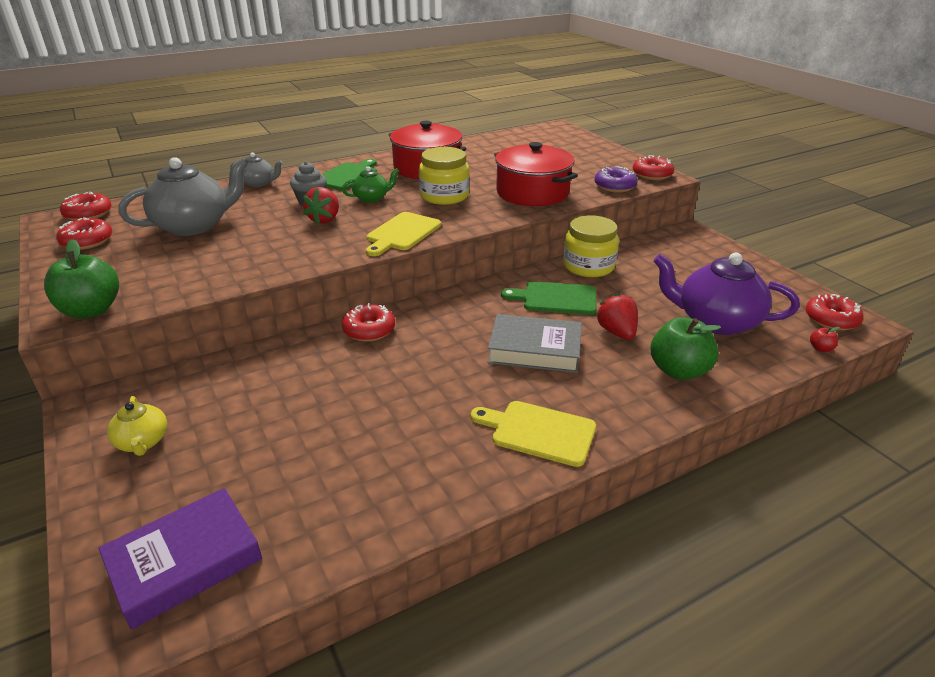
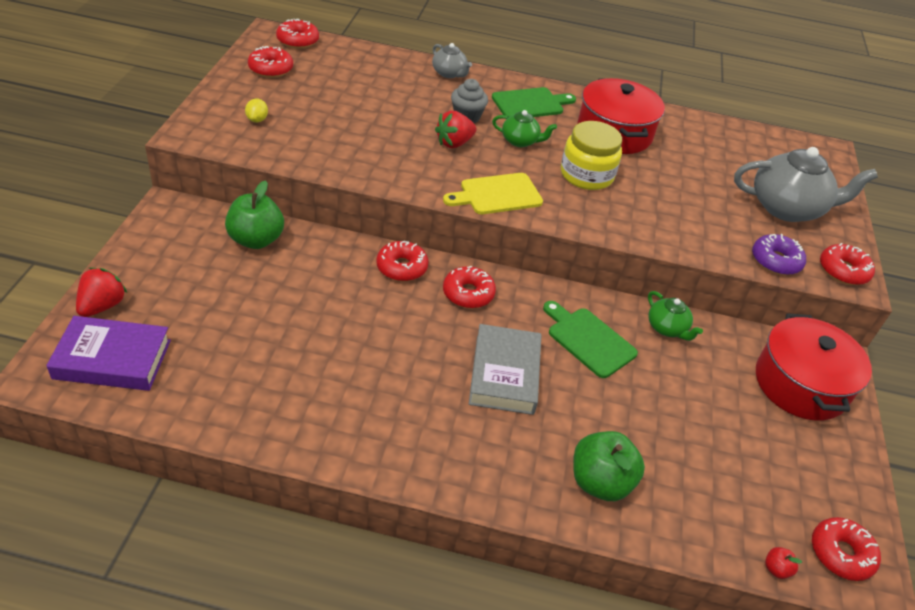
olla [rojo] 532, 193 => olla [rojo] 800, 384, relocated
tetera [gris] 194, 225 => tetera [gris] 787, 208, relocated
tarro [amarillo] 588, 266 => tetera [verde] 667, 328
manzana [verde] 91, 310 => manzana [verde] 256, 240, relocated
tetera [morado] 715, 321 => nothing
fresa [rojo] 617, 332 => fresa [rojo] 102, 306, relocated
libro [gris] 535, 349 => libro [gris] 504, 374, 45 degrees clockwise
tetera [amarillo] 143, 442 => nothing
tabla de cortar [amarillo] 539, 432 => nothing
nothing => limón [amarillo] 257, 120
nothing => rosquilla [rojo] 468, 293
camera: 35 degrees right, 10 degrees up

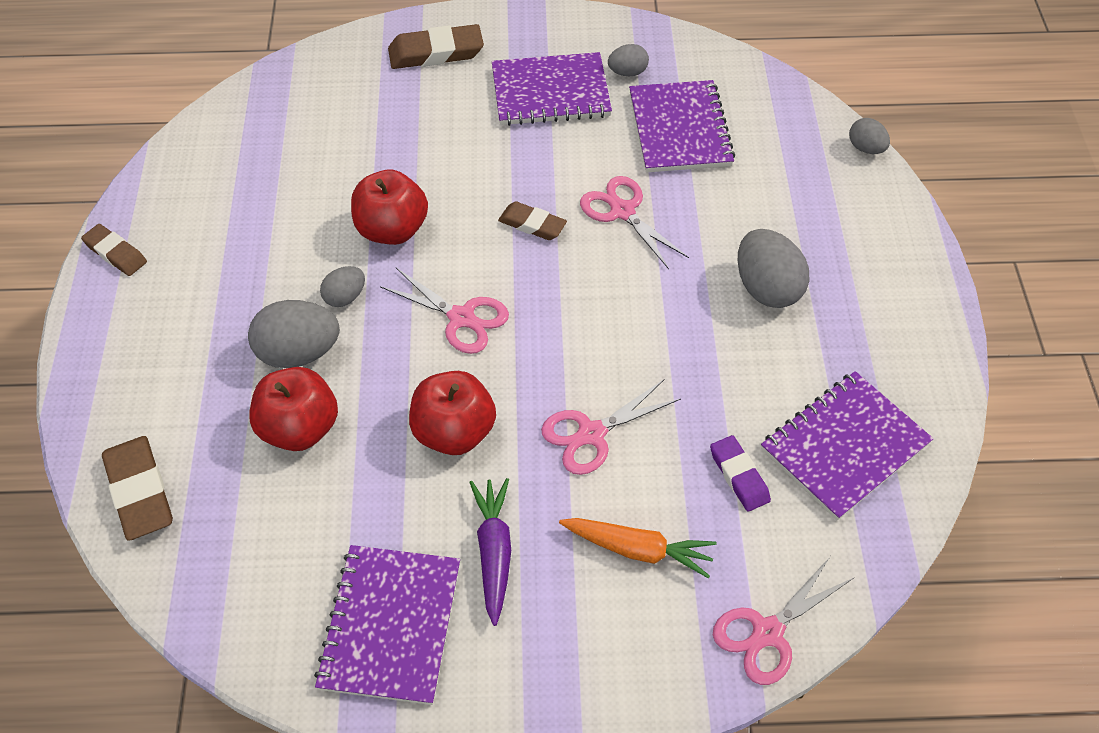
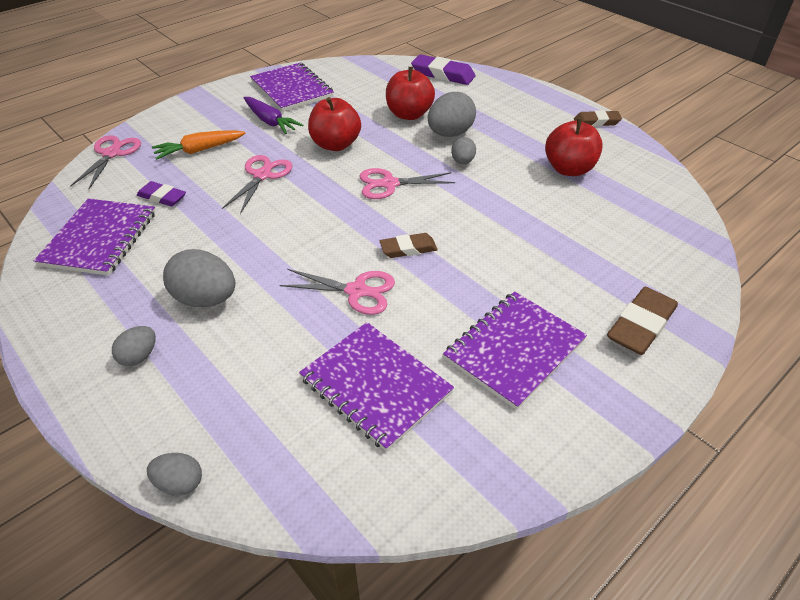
huevo [gris] 627, 72 => huevo [gris] 139, 356, relocated
manzana [rojo] 392, 229 => manzana [rojo] 569, 169, relocated
goma de borrar [marrón] 140, 491 => goma de borrar [morado] 443, 74
camera: 140 degrees right, 10 degrees down

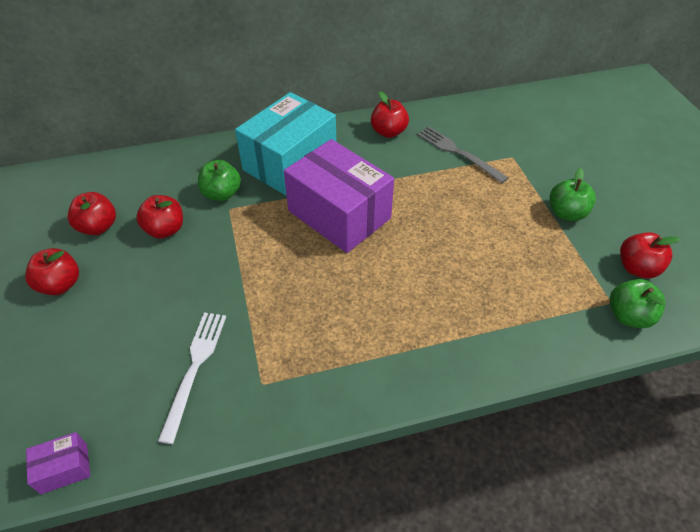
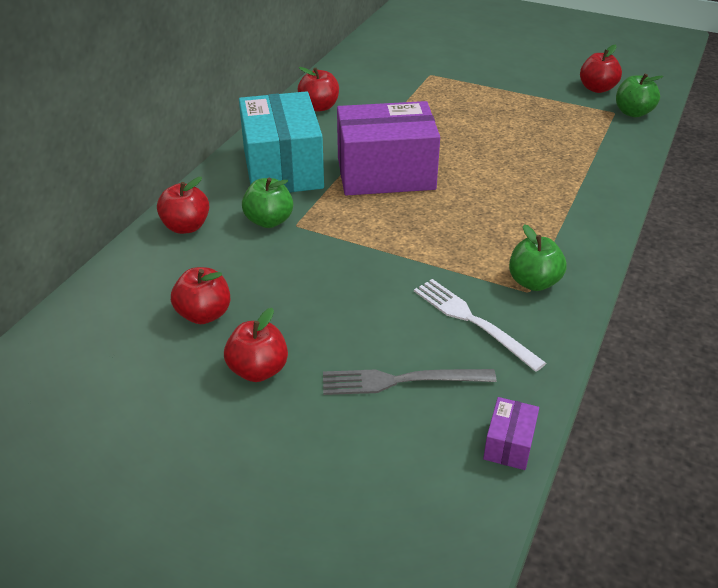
tenedor [gris] 458, 153 => tenedor [gris] 401, 381, relocated
manzana [verde] 566, 213 => manzana [verde] 533, 282, relocated
manzana [rojo] 165, 230 => manzana [rojo] 186, 227, relocated
camera: 50 degrees left, 10 degrees down

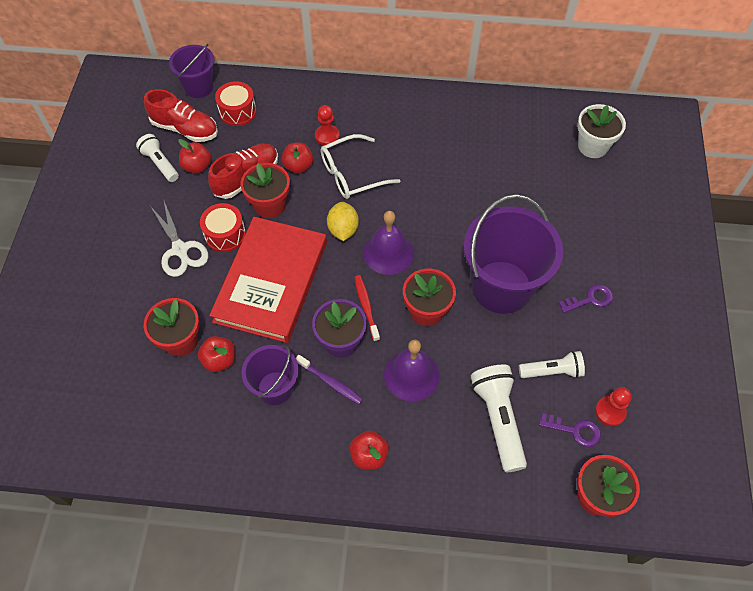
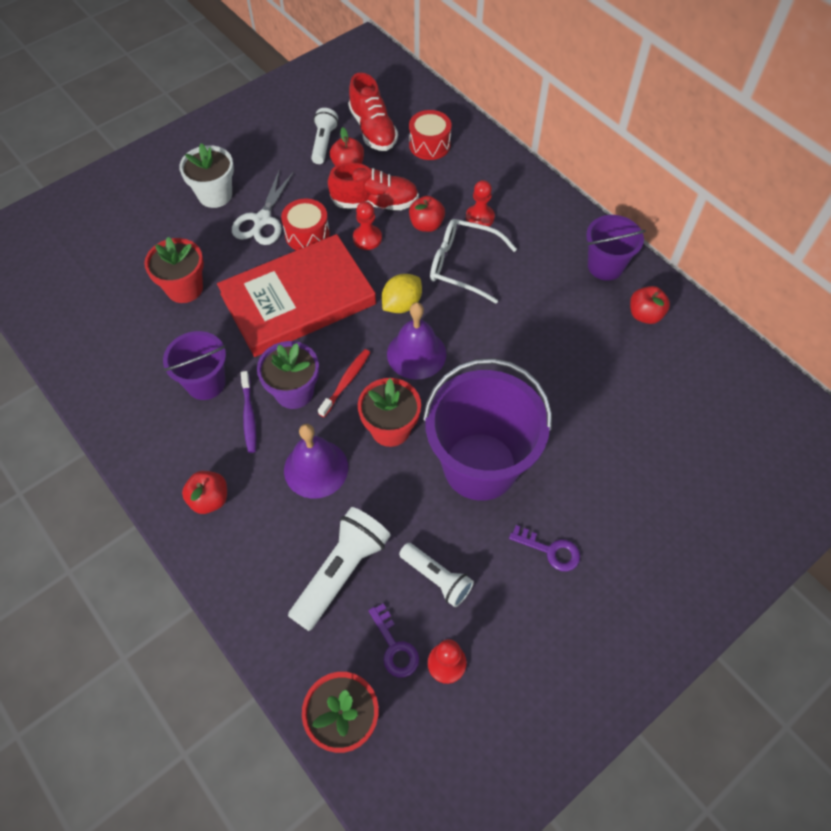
balde [morado] 199, 87 => balde [morado] 605, 266, relocated
maceta [blanco] 592, 146 => maceta [blanco] 215, 195, relocated
maceta [rojo] 269, 205 => peón [rojo] 367, 238
manzana [rojo] 219, 360 => manzana [rojo] 645, 315, relocated
camera: 45 degrees right, 0 degrees up

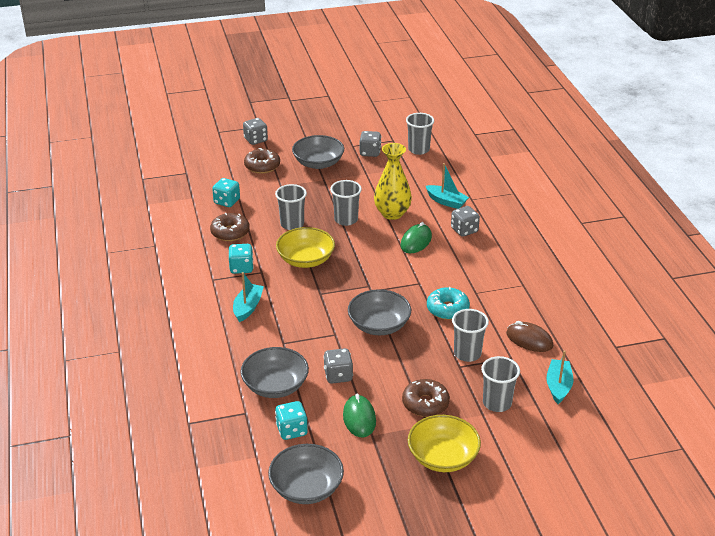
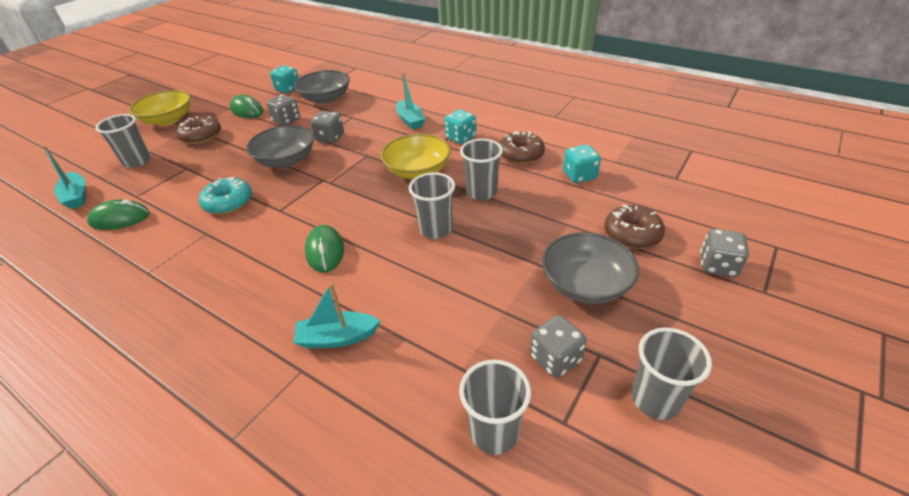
florero [amarillo] 392, 213 => nothing
dado [gris] 464, 230 => dado [gris] 330, 138, relocated
vaso [gris] 467, 354 => vaso [gris] 655, 399, relocated
ratón [marrón] 529, 340 => ratón [verde] 120, 219
cuenco [gris] 306, 488 => nothing
camera: 140 degrees right, 5 degrees up

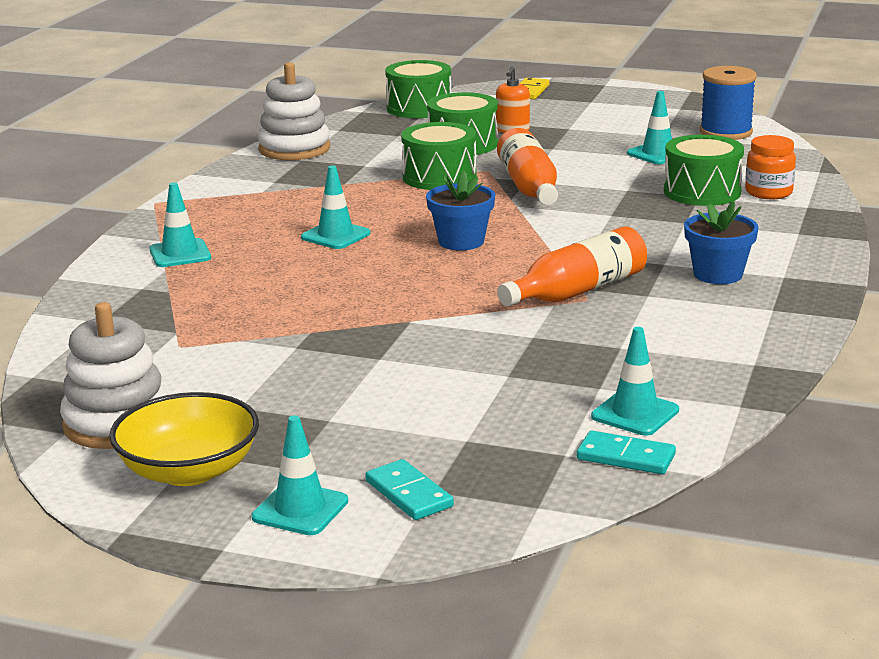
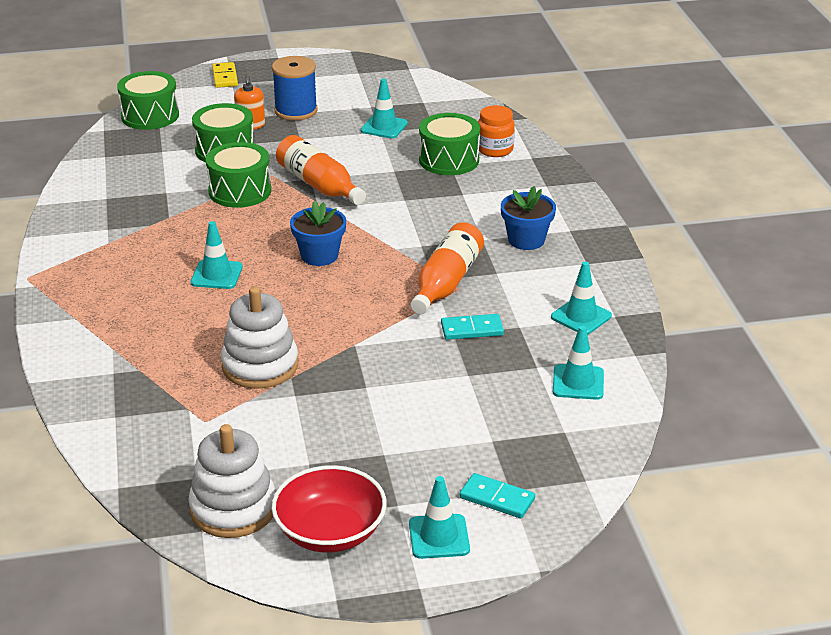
juguete apilable [blanco] 294, 149 => juguete apilable [blanco] 260, 366, relocated
carrete [azul] 726, 132 => carrete [azul] 296, 111, relocated
cono de tráfico [turquesa] 180, 254 => cono de tráfico [turquesa] 581, 316, relocated
cuenco [amarillo] 189, 471 => cuenco [rojo] 330, 532
ficha de dominó [turquesa] 625, 457 => ficha de dominó [turquesa] 472, 329, relocated
camera: 30 degrees left, 10 degrees up

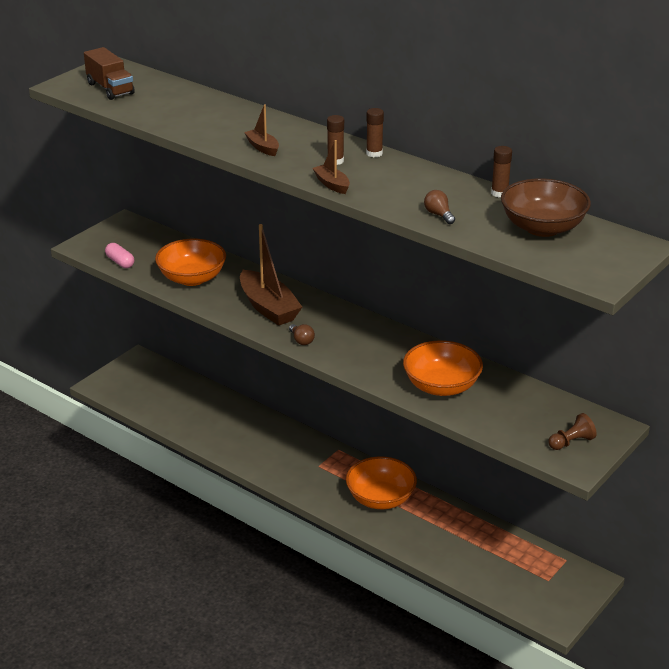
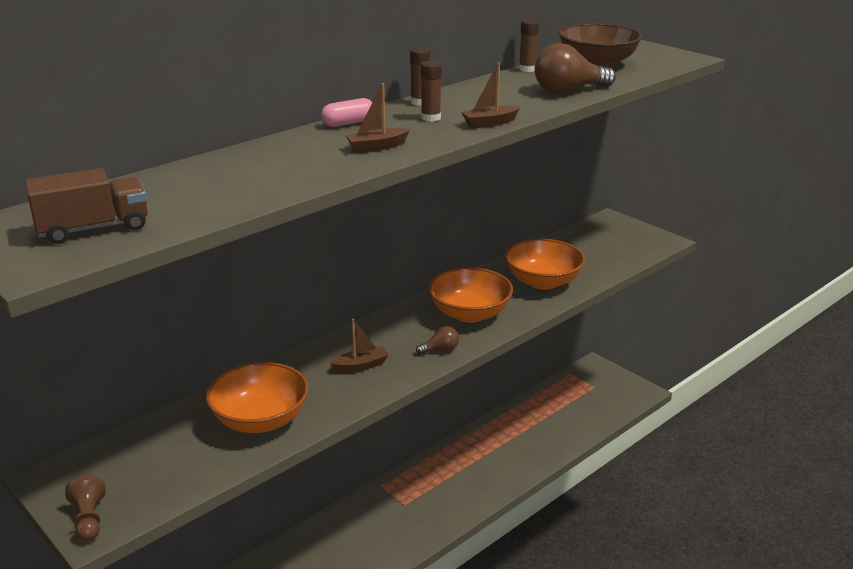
bombilla [marrón] 438, 215 => bombilla [marrón] 568, 91, x1.95
barco [marrón] 268, 307 => barco [marrón] 361, 366, x0.50
cápsula [rosa] 120, 262 => cápsula [rosa] 348, 123, relocated
peón [marrón] 571, 442 => peón [marrón] 89, 520, relocated
cuenco [naranja] 380, 498 => cuenco [naranja] 469, 314, relocated
camera: 80 degrees left, 5 degrees down

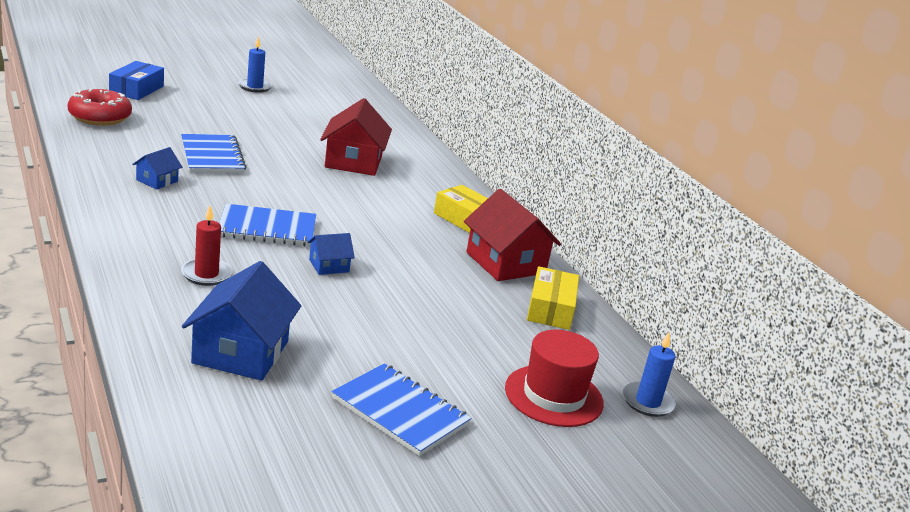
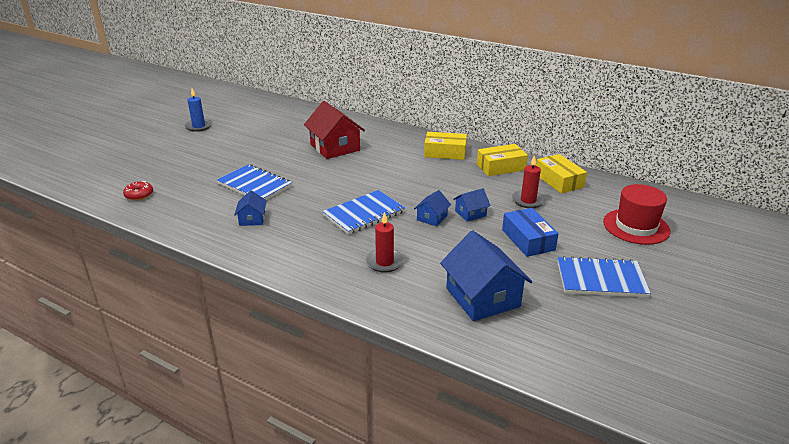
caja [azul] 136, 89 => caja [azul] 528, 240, relocated
rosquilla [rojo] 100, 117 => rosquilla [rojo] 139, 195, x0.55
casa [rojo] 505, 263 => caja [amarillo] 501, 167
vela [azul] 648, 402 => nothing
nothing => vela [rojo] 528, 201
nothing => casa [azul] 470, 213
camera: 30 degrees left, 5 degrees up

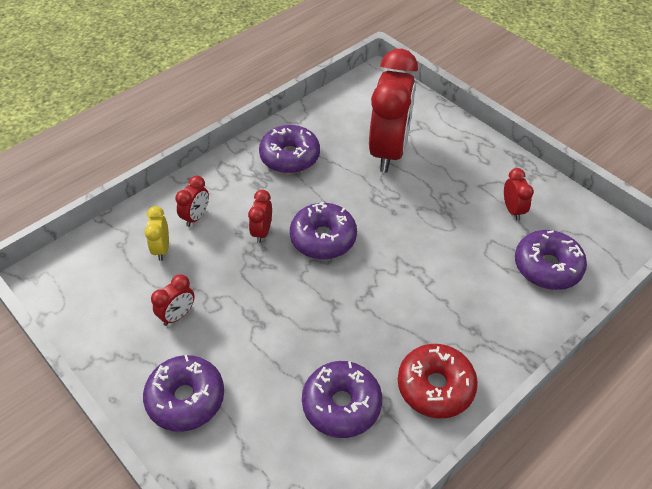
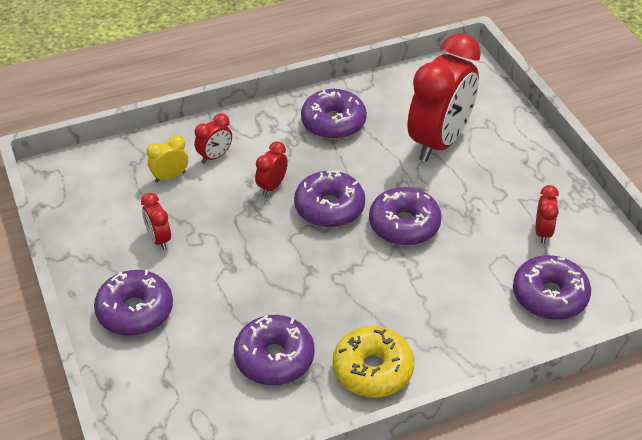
despertador [amarillo] 162, 249 => despertador [amarillo] 170, 177, 45 degrees clockwise
despertador [rojo] 177, 315 => despertador [rojo] 159, 239, 90 degrees clockwise
rosquilla [rojo] 435, 386 => rosquilla [amarillo] 372, 370
nothing => rosquilla [morado] 404, 225
camera: 20 degrees right, 5 degrees down

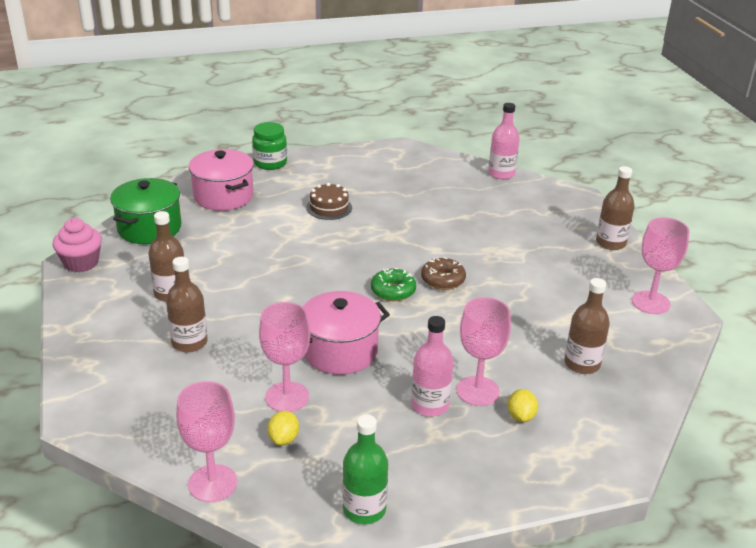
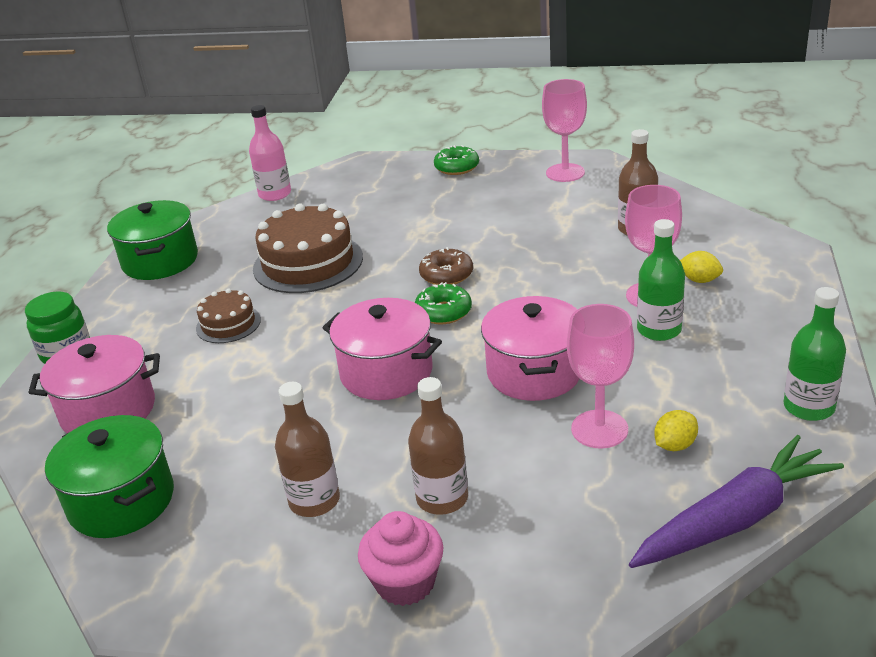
botella [marrón] 610, 243 => rosquilla [verde] 456, 167
magdalena [rosa] 81, 263 => magdalena [rosa] 405, 582, relocated
botella [rosa] 430, 405 => botella [verde] 659, 330
copa [rosa] 212, 483 => zanahoria [morado] 735, 518
limón [amarillo] 283, 439 => limón [amarillo] 675, 445, 75 degrees counterclockwise
nothing => olla [verde] 160, 261
nothing => tarta [marrón] 308, 263
nothing => olla [rosa] 386, 372
camera: 60 degrees left, 0 degrees up

